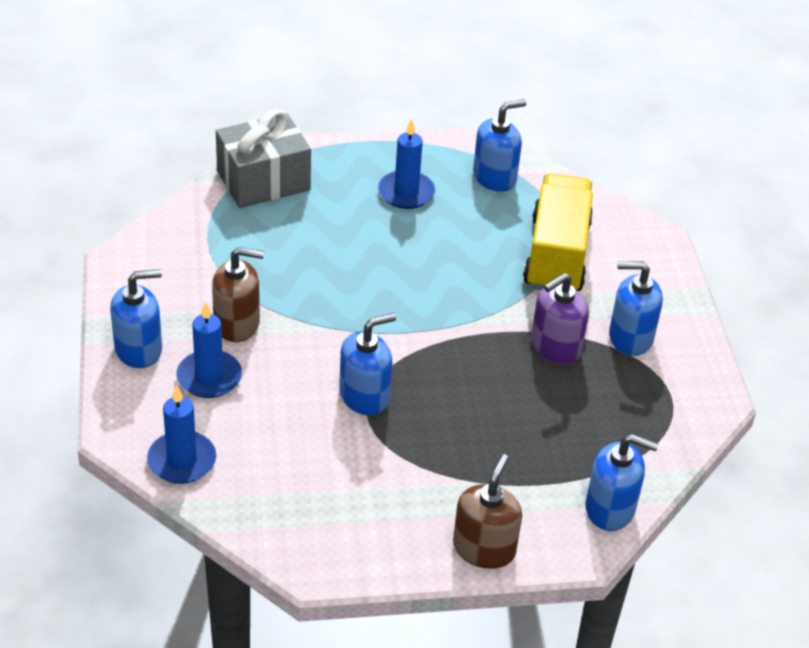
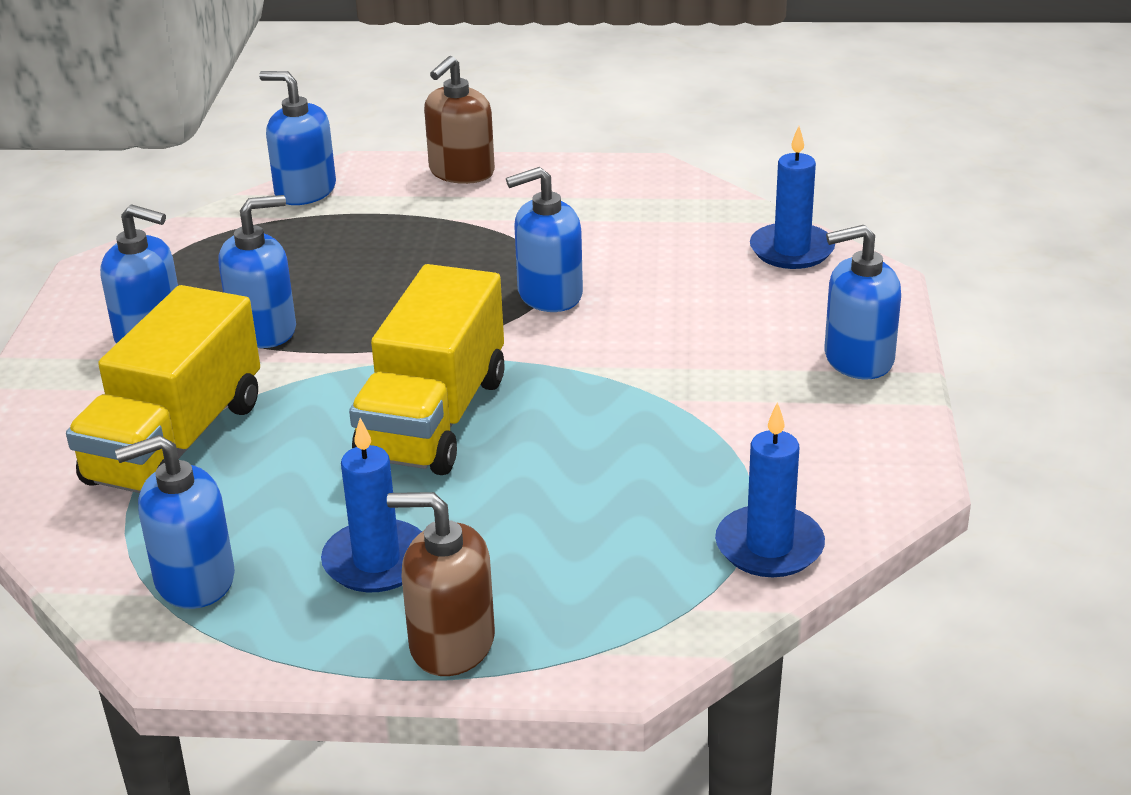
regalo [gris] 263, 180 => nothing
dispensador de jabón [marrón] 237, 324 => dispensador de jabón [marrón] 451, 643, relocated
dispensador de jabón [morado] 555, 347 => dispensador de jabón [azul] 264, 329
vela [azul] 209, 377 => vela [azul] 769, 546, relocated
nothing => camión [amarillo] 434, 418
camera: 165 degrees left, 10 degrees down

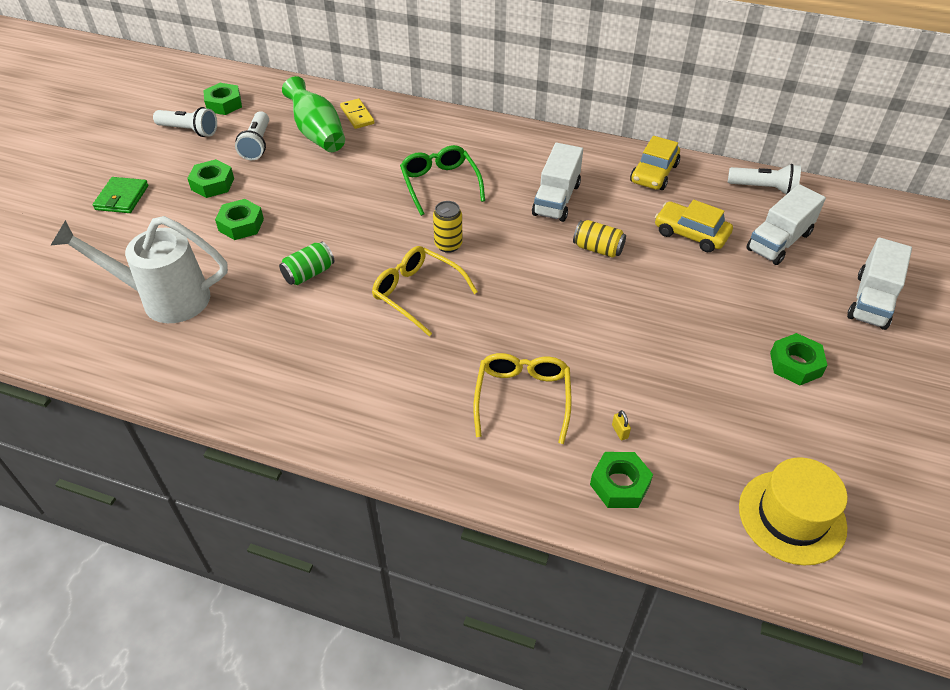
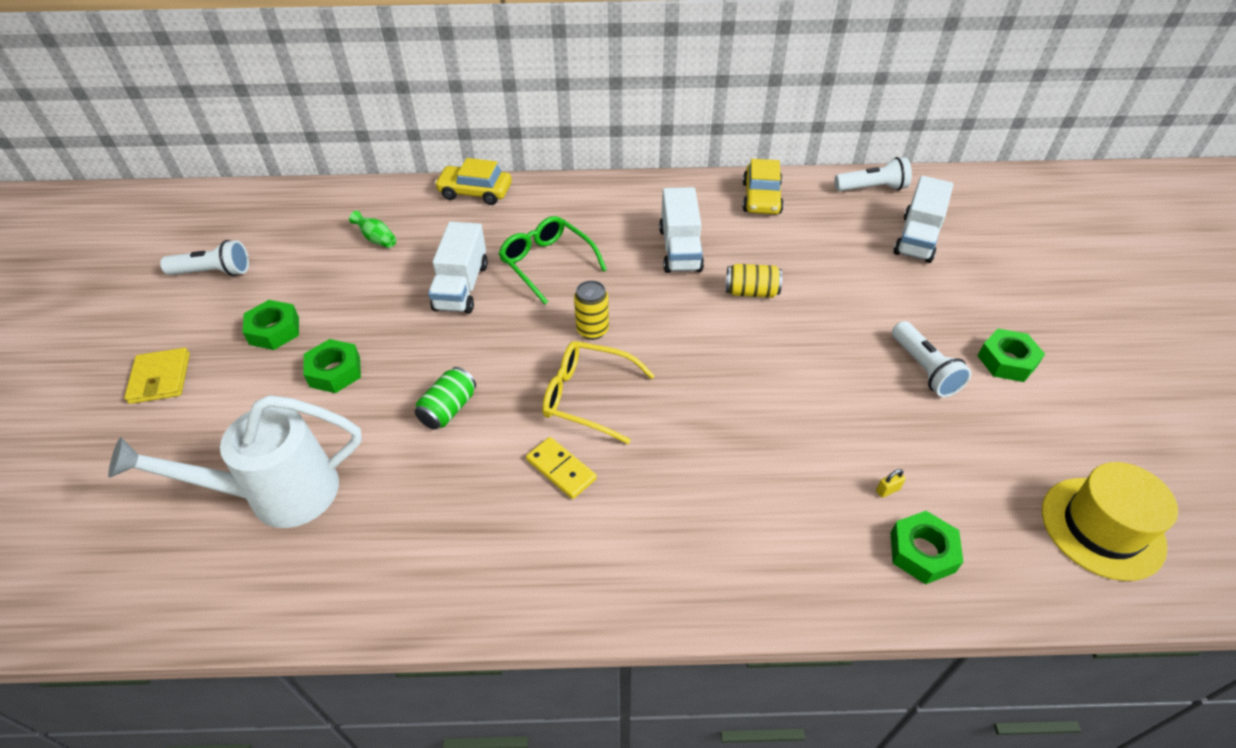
florero [verde] 317, 133 => florero [verde] 376, 239, x0.47
tuerca [verde] 224, 104 => nothing
ficha de dominó [amarillo] 357, 115 => ficha de dominó [amarillo] 561, 469, relocated
lámpara de mano [blanco] 257, 144 => lámpara de mano [blanco] 924, 369, relocated
cartera [verde] 122, 198 => cartera [amarillo] 160, 378
coche [amarillo] 690, 234 => coche [amarillo] 475, 192, relocated
camión [blanco] 871, 301 => camión [blanco] 461, 287, relocated
gafas [amarillo] 522, 398 => nothing
candado [amarillo] 620, 431 => candado [amarillo] 887, 490, 75 degrees counterclockwise
camera: 20 degrees left, 0 degrees up

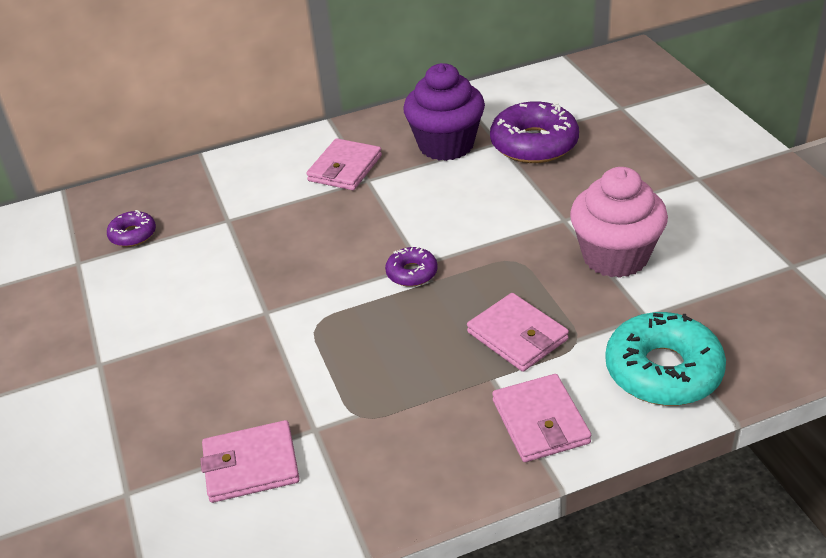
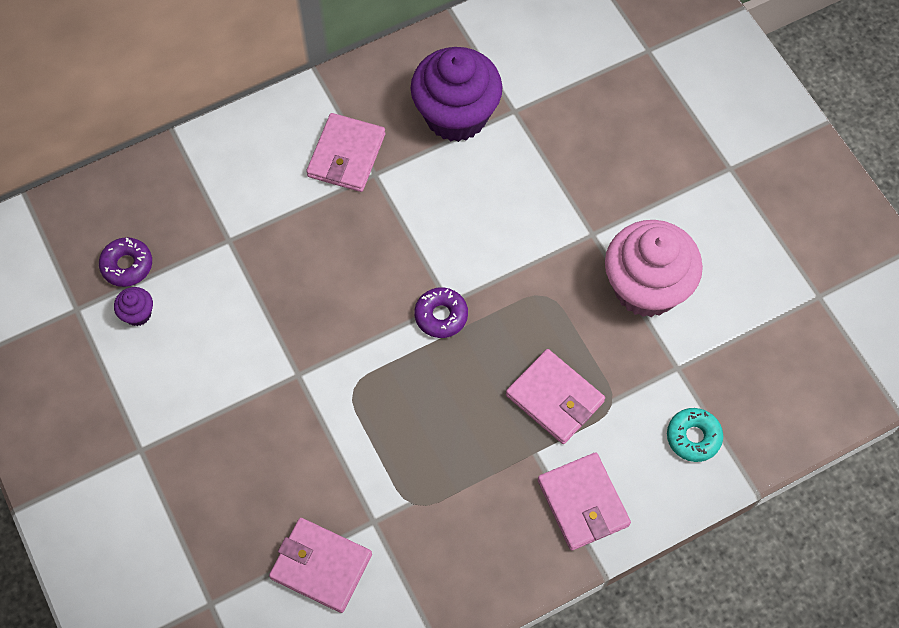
rosquilla [morado] 534, 144 => nothing
rosquilla [turquesa] 663, 371 => rosquilla [turquesa] 693, 437, x0.51
cartera [rosa] 251, 465 => cartera [rosa] 321, 566, 45 degrees clockwise
nothing => magdalena [morado] 138, 314
camera: 10 degrees left, 25 degrees up

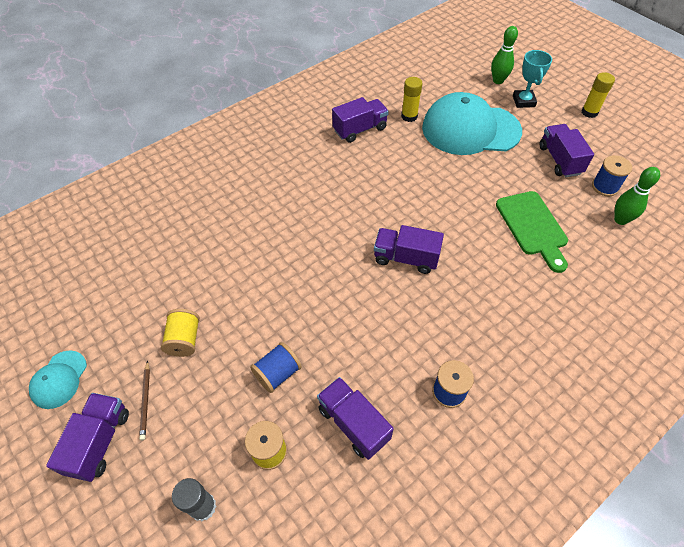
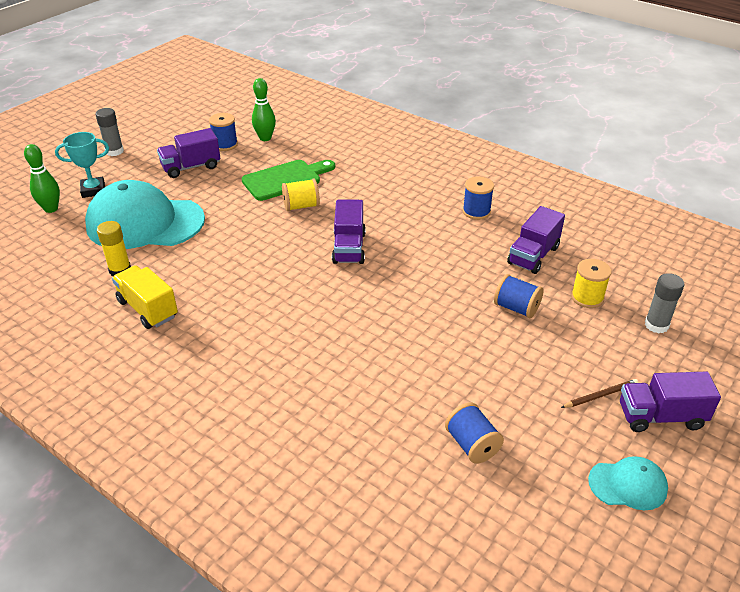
barra de pegamento [amarillo] 589, 112 => barra de pegamento [gris] 114, 151
gorra [turquesa] 470, 129 => gorra [turquesa] 145, 223, 105 degrees clockwise
camión [morado] 360, 129 => camión [amarillo] 148, 309
carrete [amarillo] 184, 340 => carrete [amarillo] 301, 206, relocated
nothing => carrete [azul] 472, 445
camera: 105 degrees left, 15 degrees down

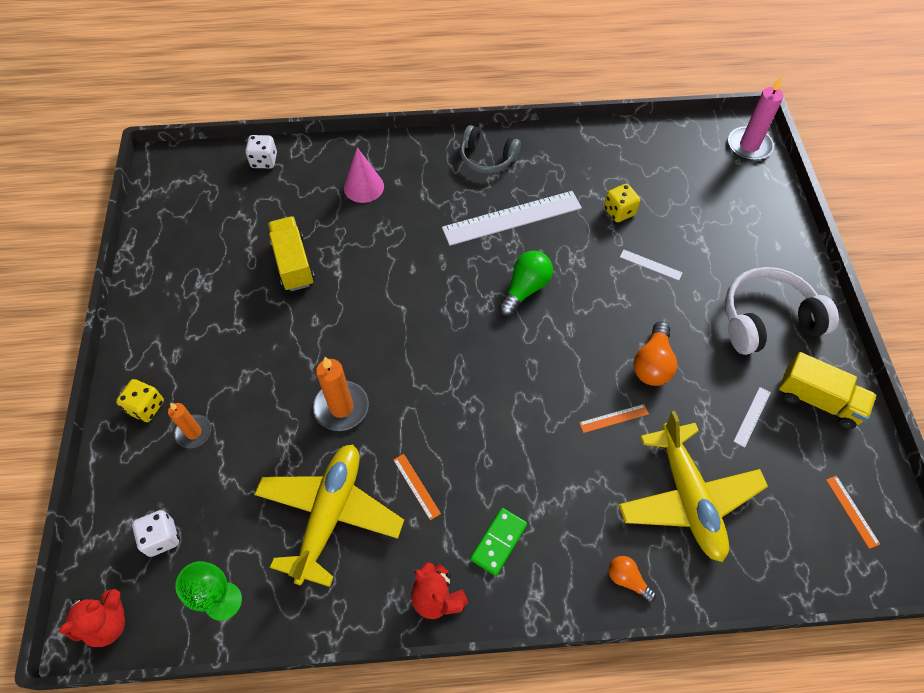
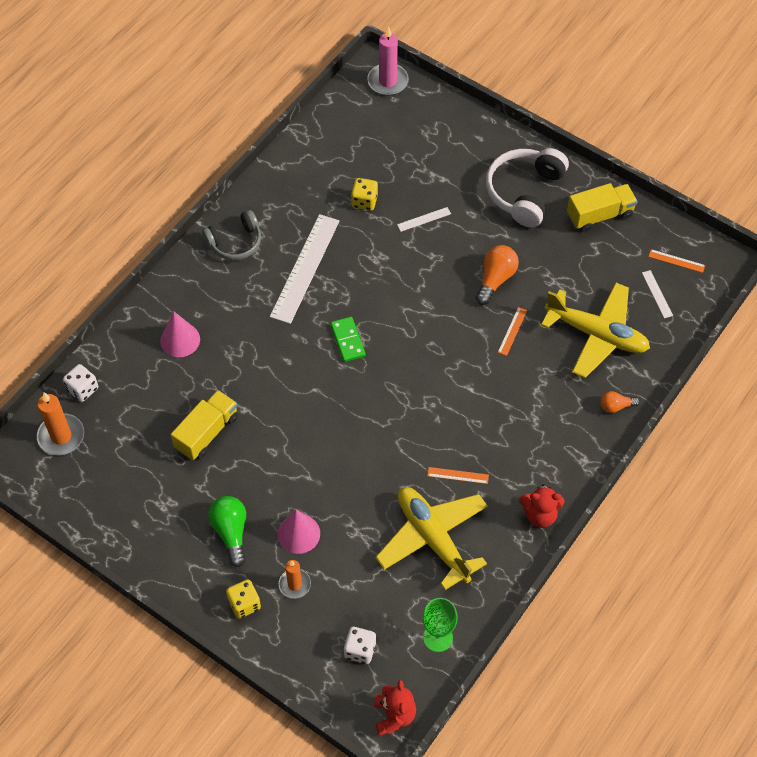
camión [amarillo] 293, 263 => camión [amarillo] 207, 432, 105 degrees clockwise
bombilla [verde] 525, 289 => bombilla [verde] 231, 532, relocated
bombilla [naranja] 652, 363 => bombilla [naranja] 495, 279, 120 degrees counterclockwise
vela [naranja] 341, 407 => vela [naranja] 61, 436, relocated
regla [blanco] 752, 416 => regla [blanco] 657, 294, relocated
ficha de dominó [verde] 498, 542 => ficha de dominó [verde] 347, 340, relocated
nothing => cono [rosa] 299, 533
camera: 50 degrees left, 0 degrees up

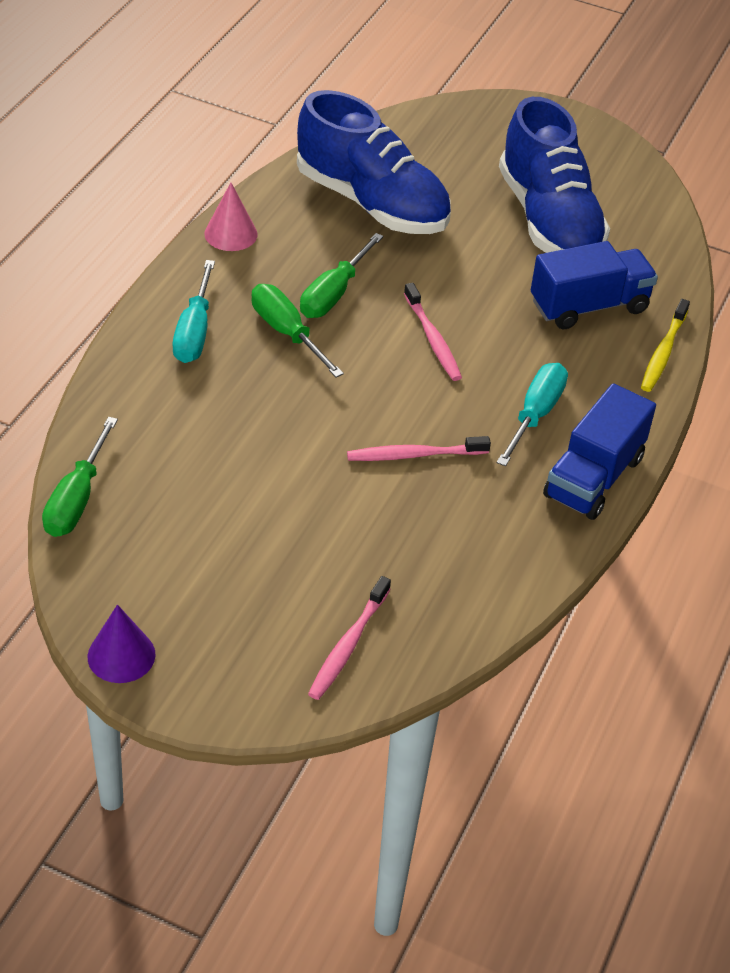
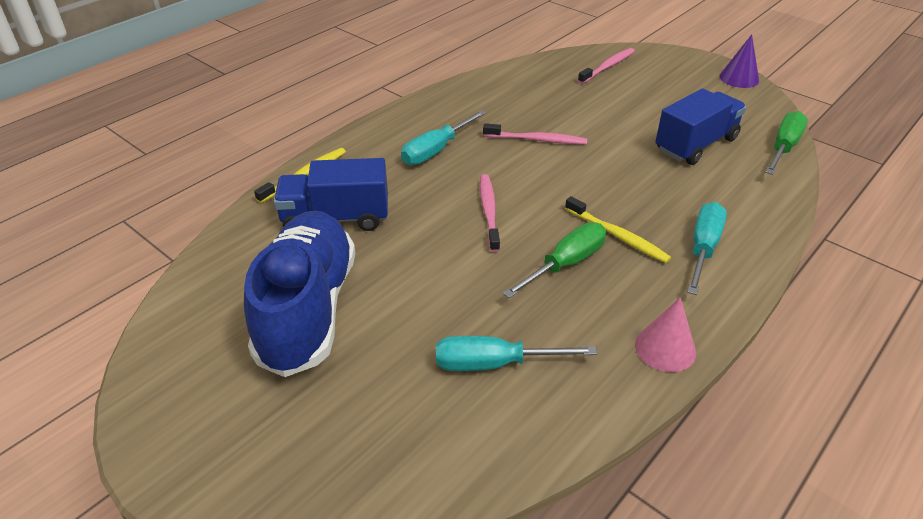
zapato [azul] 372, 203 => destornillador [turquesa] 493, 364
destornillador [verde] 286, 332 => cepillo de dientes [amarillo] 617, 236
camión [azul] 593, 477 => camión [azul] 696, 145, relocated
camera: 160 degrees left, 5 degrees down

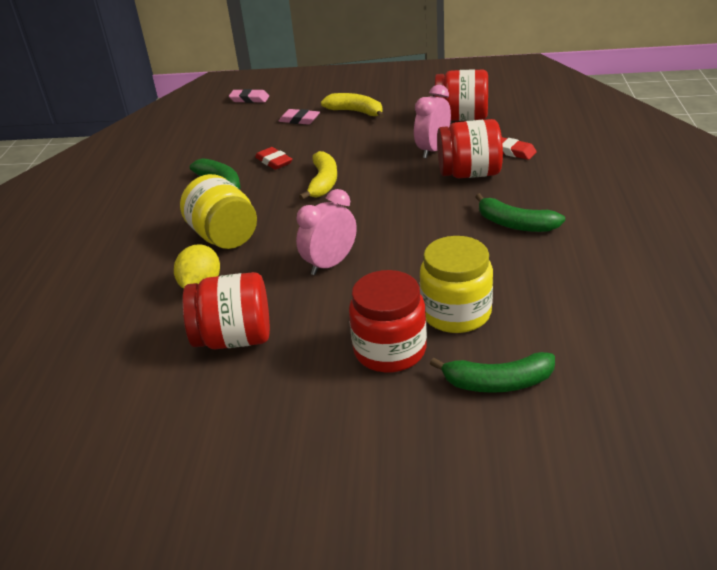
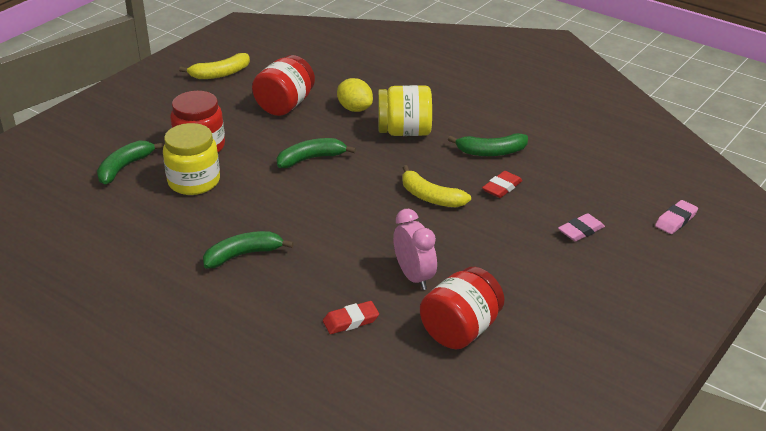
plátano [amarillo] 356, 112 => plátano [amarillo] 220, 74, relocated
tarro [rojo] 469, 174 => nothing
goma de borrar [rojo] 274, 161 => goma de borrar [rojo] 502, 187, 45 degrees counterclockwise
despertador [rosa] 330, 264 => plátano [verde] 311, 159
camera: 120 degrees right, 0 degrees up

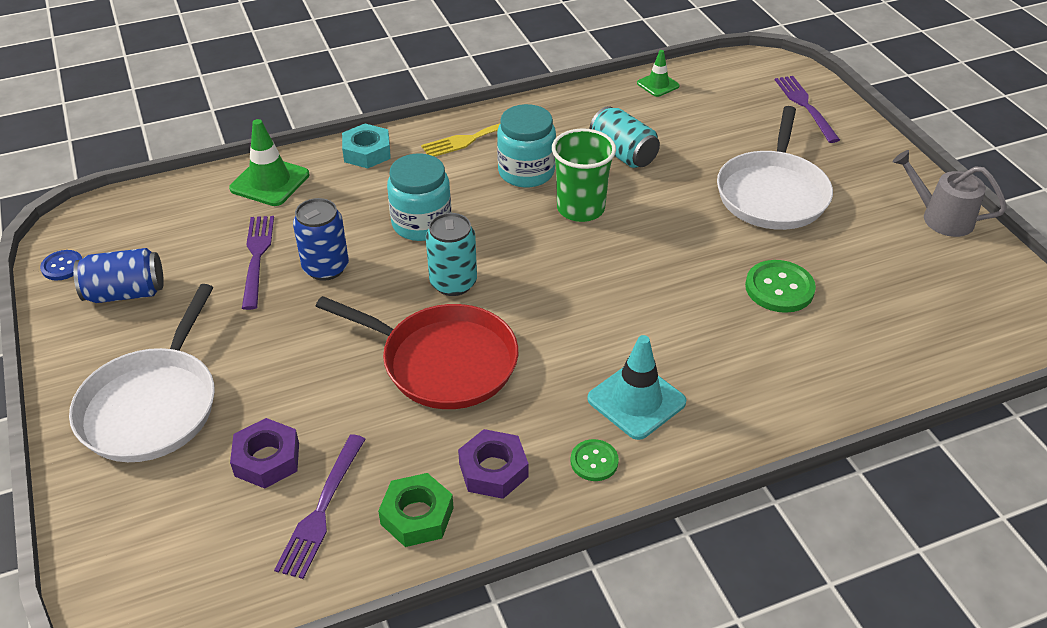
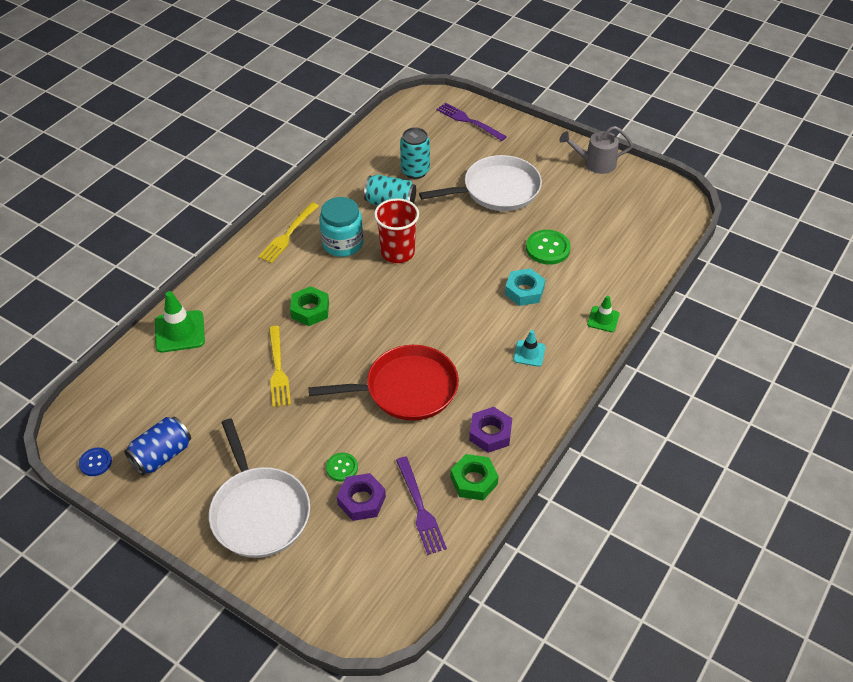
cono de tráfico [verde] 658, 84 => cono de tráfico [verde] 603, 319, relocated
sartén [blanco] 772, 193 => sartén [blanco] 497, 190, 90 degrees counterclockwise
tuerca [turquesa] 367, 152 => tuerca [turquesa] 524, 291, relocated
vaso [verde] 580, 208 => vaso [rojo] 397, 252
tarro [turquesa] 421, 223 => tuerca [verde] 310, 310
lata [azul] 326, 268 => tenedor [amarillo] 278, 369
lata [turquesa] 453, 283 => lata [turquesa] 415, 171, relocated
tenedor [morado] 257, 257 => nothing
cono de tráfico [turquesa] 636, 400 => cono de tráfico [turquesa] 529, 353, x0.59
botón [verde] 594, 461 => botón [verde] 342, 468, relocated
camera: 35 degrees left, 5 degrees up

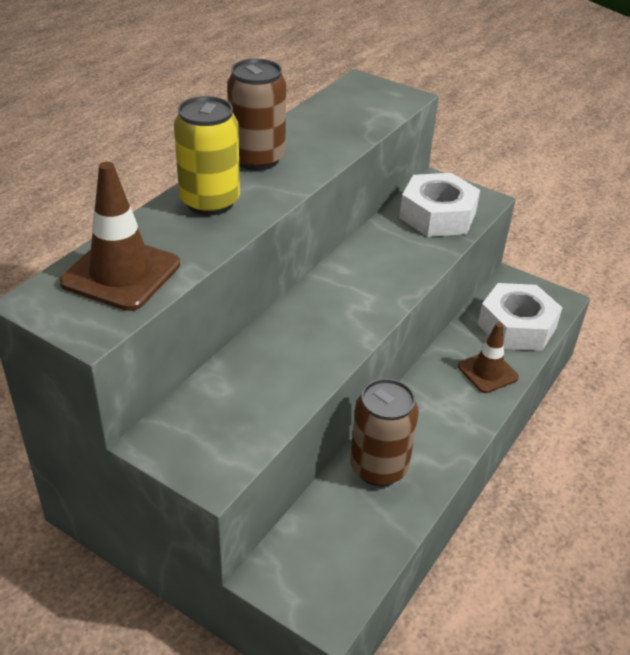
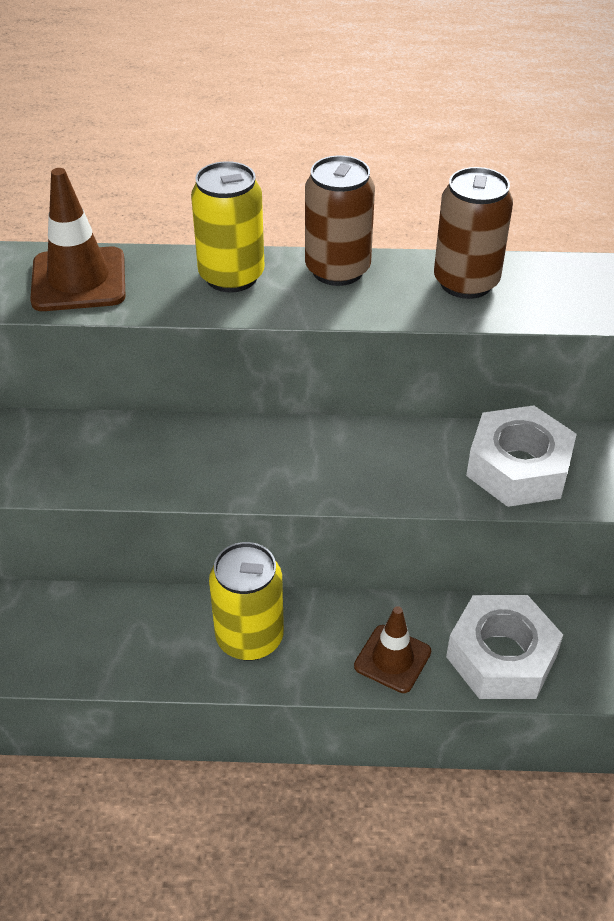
lata [marrón] 379, 467 => lata [marrón] 466, 282, relocated
nothing => lata [amarillo] 249, 638
camera: 60 degrees right, 5 degrees up

